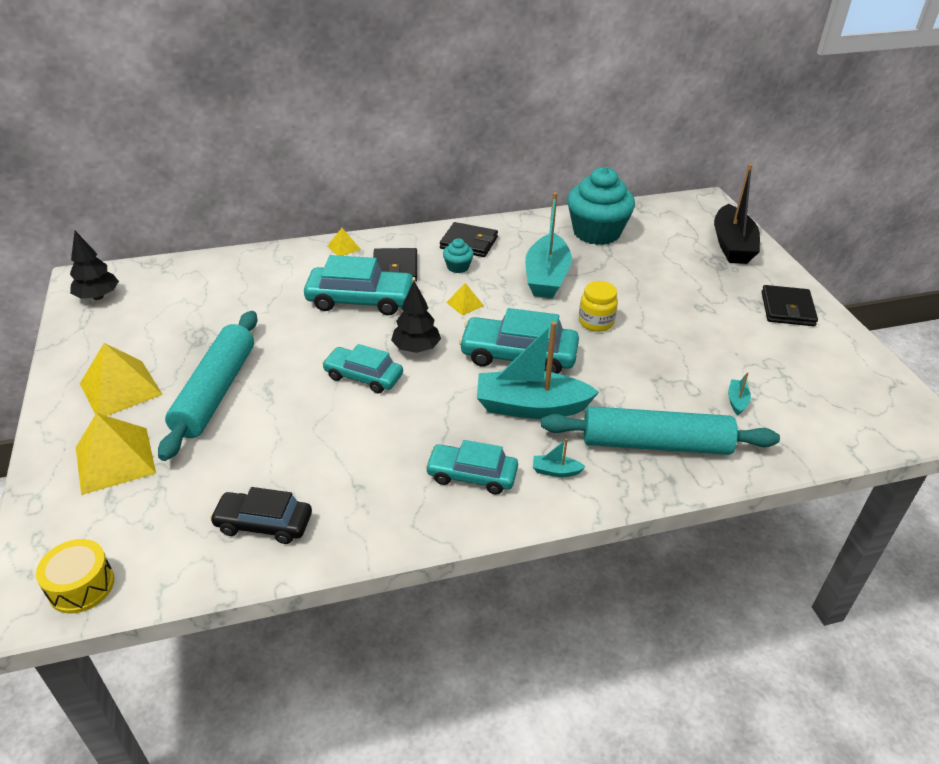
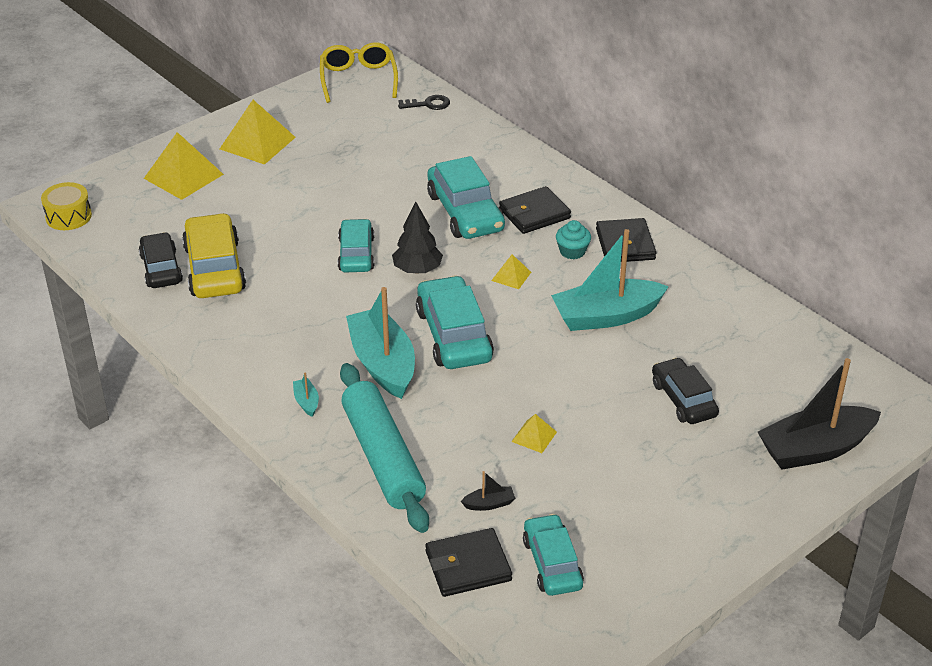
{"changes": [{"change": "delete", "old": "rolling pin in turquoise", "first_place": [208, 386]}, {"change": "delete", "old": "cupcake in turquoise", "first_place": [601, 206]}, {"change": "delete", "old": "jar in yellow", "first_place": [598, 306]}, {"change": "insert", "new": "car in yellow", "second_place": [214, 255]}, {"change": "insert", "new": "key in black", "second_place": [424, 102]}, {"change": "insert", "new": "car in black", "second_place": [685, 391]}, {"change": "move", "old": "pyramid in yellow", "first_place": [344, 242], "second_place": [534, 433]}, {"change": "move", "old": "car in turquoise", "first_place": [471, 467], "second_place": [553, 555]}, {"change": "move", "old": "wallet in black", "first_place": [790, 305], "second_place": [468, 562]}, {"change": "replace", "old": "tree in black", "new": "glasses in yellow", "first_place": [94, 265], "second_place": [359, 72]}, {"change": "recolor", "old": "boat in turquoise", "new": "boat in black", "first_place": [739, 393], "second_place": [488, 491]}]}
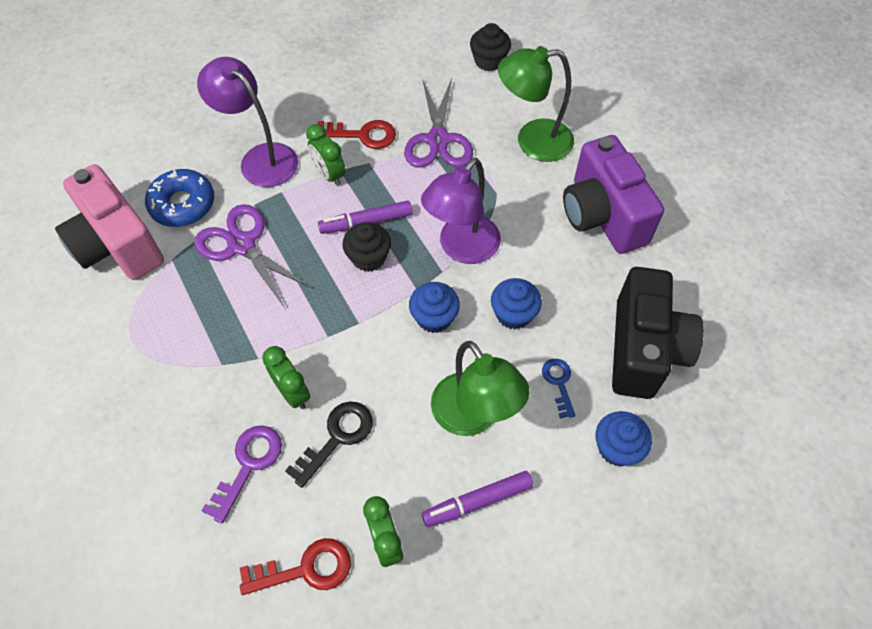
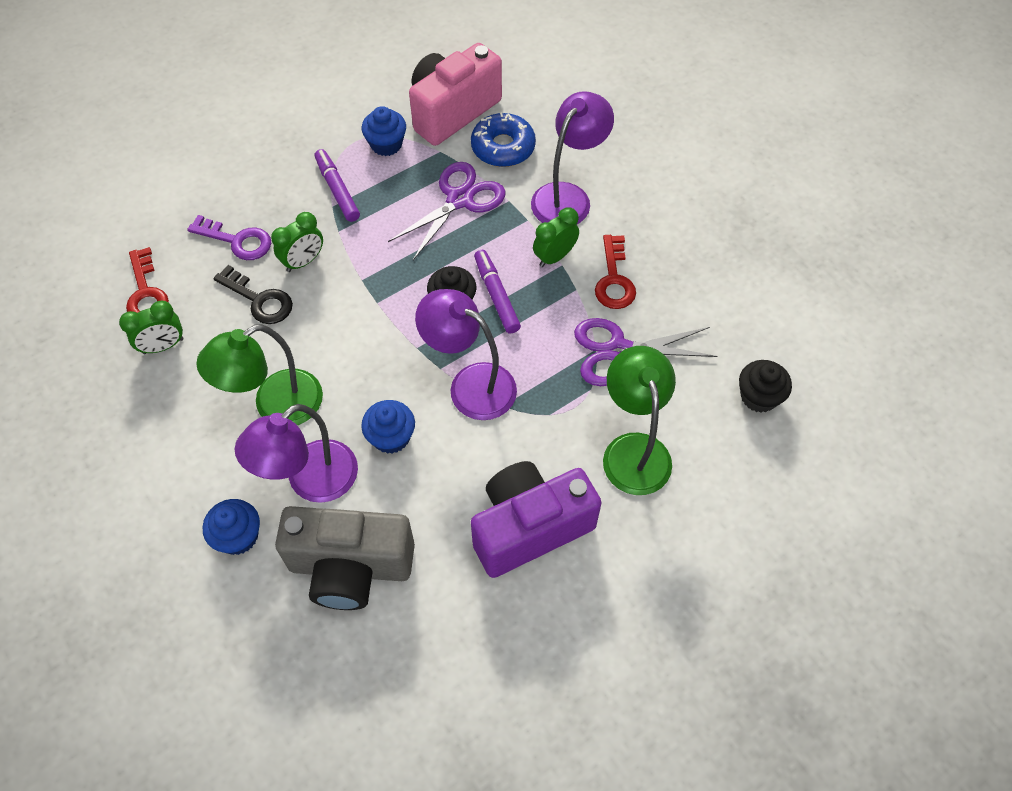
{"changes": [{"change": "move", "old": "cupcake in blue", "first_place": [434, 307], "second_place": [384, 131]}, {"change": "move", "old": "marker in purple", "first_place": [477, 499], "second_place": [337, 185]}, {"change": "replace", "old": "key in blue", "new": "lamp in purple", "first_place": [559, 388], "second_place": [296, 453]}, {"change": "recolor", "old": "camera in black", "new": "camera in grey", "first_place": [658, 333], "second_place": [345, 558]}]}
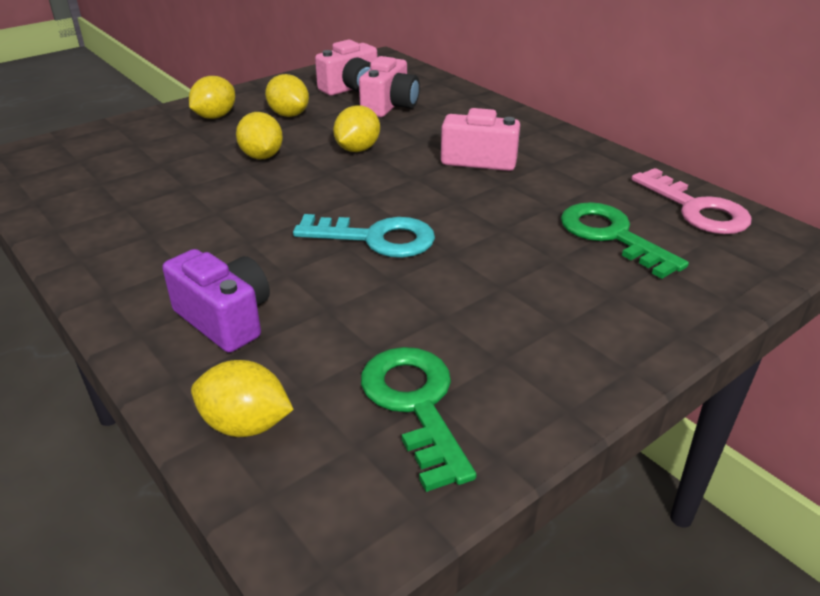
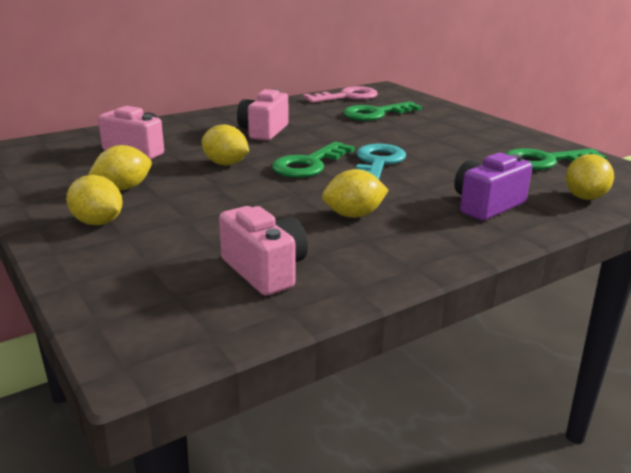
{"changes": [{"change": "insert", "new": "key in green", "second_place": [313, 160]}, {"change": "move", "old": "lemon in yellow", "first_place": [259, 135], "second_place": [355, 193]}, {"change": "move", "old": "camera in pink", "first_place": [346, 68], "second_place": [263, 251]}]}
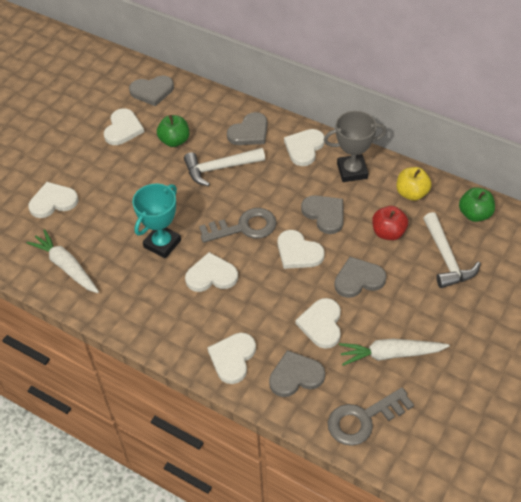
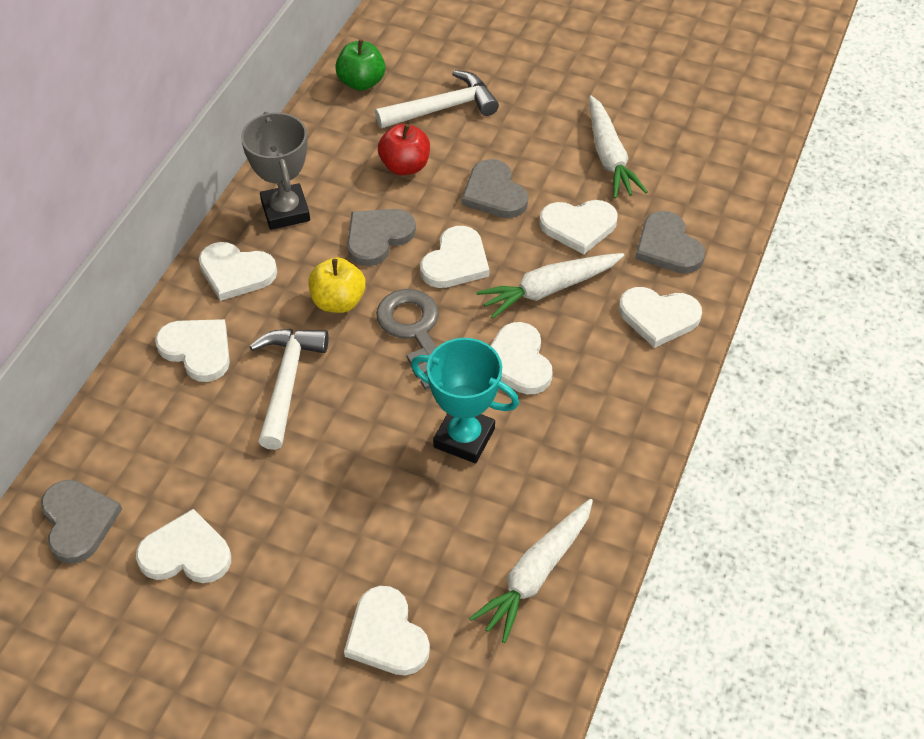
{"changes": [{"change": "delete", "old": "apple in green", "first_place": [173, 131]}, {"change": "delete", "old": "key in grey", "first_place": [371, 417]}, {"change": "insert", "new": "carrot in white", "second_place": [550, 286]}, {"change": "move", "old": "apple in yellow", "first_place": [414, 184], "second_place": [337, 285]}, {"change": "recolor", "old": "heart in grey", "new": "heart in white", "first_place": [247, 128], "second_place": [192, 350]}, {"change": "rotate", "old": "hammer in white", "first_place": [224, 167], "second_place": [289, 389], "degrees": -150}]}
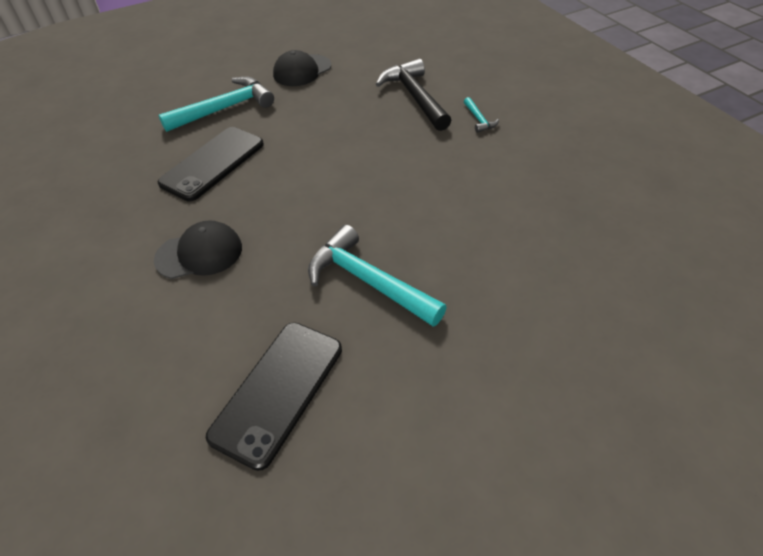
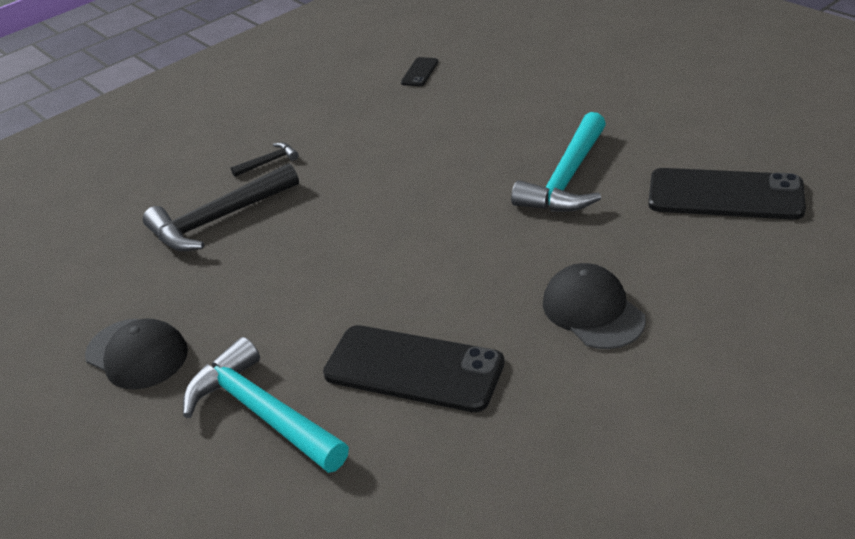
{"changes": [{"change": "insert", "new": "phone in black", "second_place": [419, 71]}, {"change": "recolor", "old": "hammer in turquoise", "new": "hammer in black", "first_place": [481, 115], "second_place": [265, 159]}]}
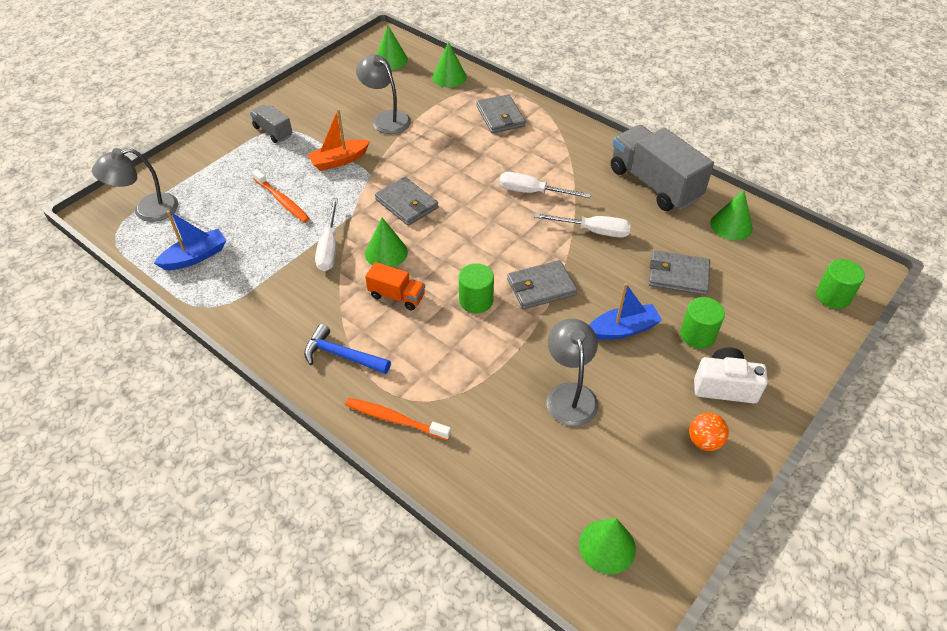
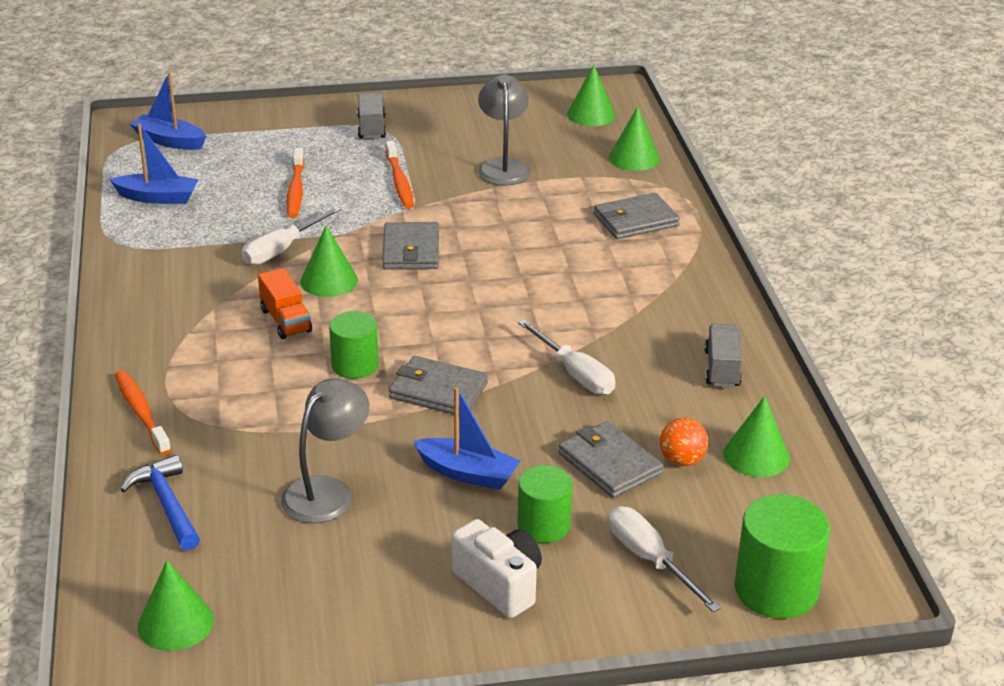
{"changes": [{"change": "move", "old": "hammer in blue", "first_place": [347, 349], "second_place": [160, 503]}, {"change": "move", "old": "screwdriver in white", "first_place": [545, 185], "second_place": [664, 559]}, {"change": "move", "old": "ball in orange", "first_place": [709, 432], "second_place": [684, 442]}, {"change": "replace", "old": "lamp in grey", "new": "boat in blue", "first_place": [135, 185], "second_place": [168, 111]}, {"change": "replace", "old": "boat in orange", "new": "toothbrush in orange", "first_place": [338, 140], "second_place": [399, 175]}, {"change": "rotate", "old": "wallet in grey", "first_place": [501, 113], "second_place": [637, 216], "degrees": 45}, {"change": "resize", "old": "truck in grey", "first_place": [662, 168], "second_place": [723, 356], "factor": 0.5}, {"change": "resize", "old": "cylinder in green", "first_place": [840, 284], "second_place": [782, 556], "factor": 1.51}]}
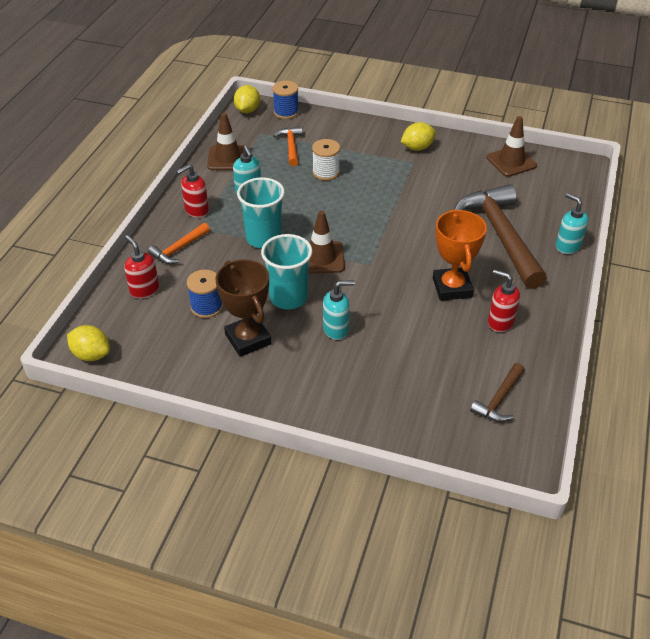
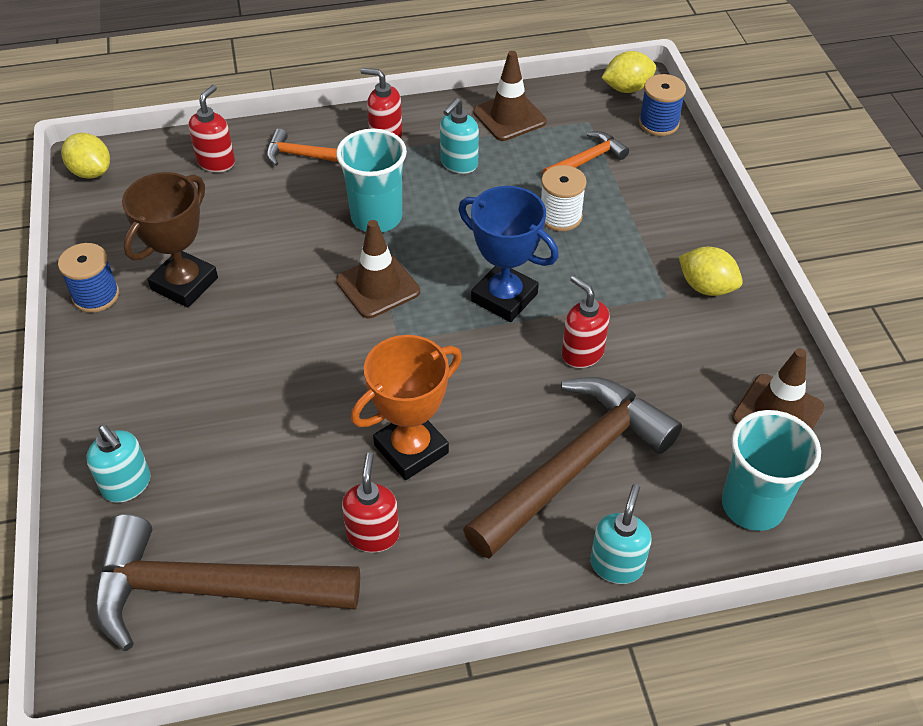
{"changes": [{"change": "insert", "new": "trophy in blue", "second_place": [508, 254]}, {"change": "insert", "new": "soap dispenser in red", "second_place": [586, 321]}, {"change": "move", "old": "spool in blue", "first_place": [205, 294], "second_place": [88, 278]}, {"change": "move", "old": "cup in turquoise", "first_place": [286, 271], "second_place": [771, 470]}, {"change": "move", "old": "soap dispenser in turquoise", "first_place": [339, 310], "second_place": [118, 464]}, {"change": "rotate", "old": "lemon in yellow", "first_place": [88, 343], "second_place": [85, 156], "degrees": -45}, {"change": "resize", "old": "hammer in brown", "first_place": [497, 392], "second_place": [226, 582], "factor": 2.12}]}
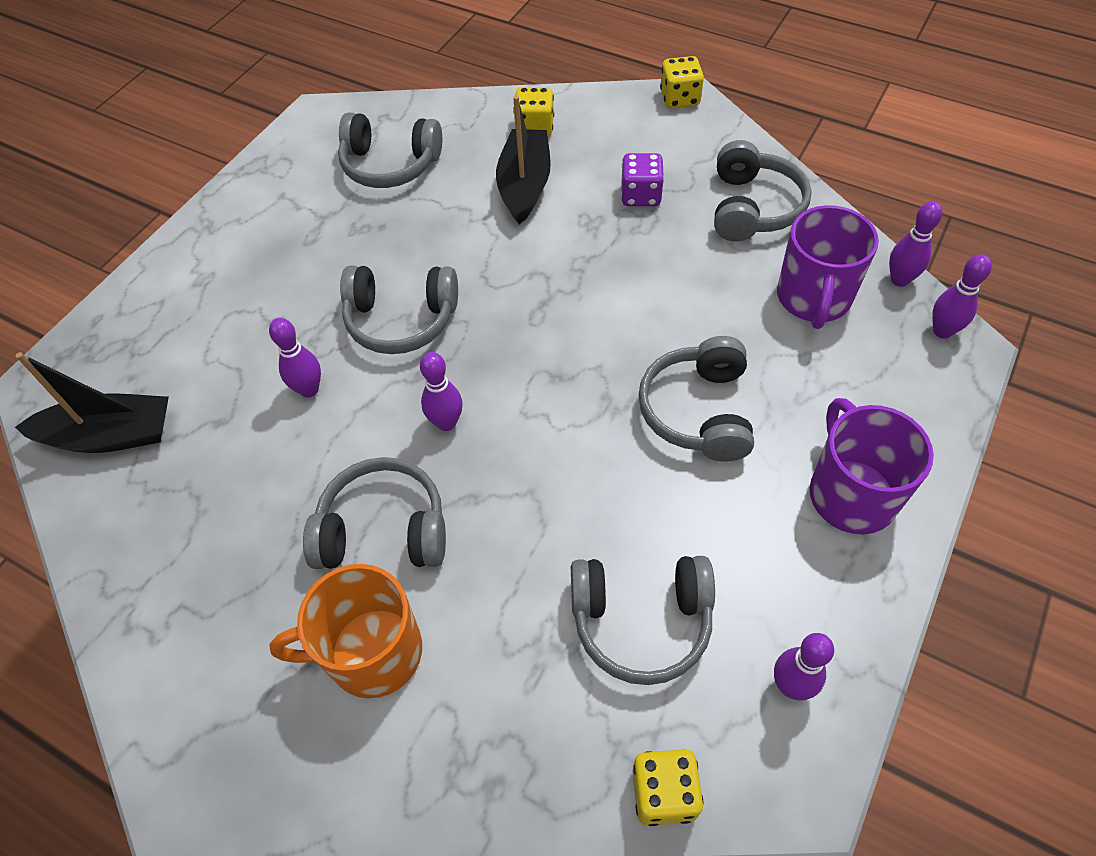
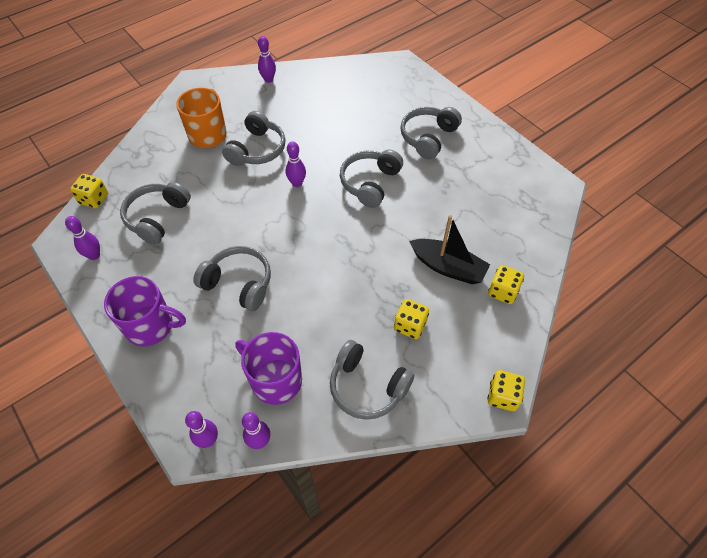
{"changes": [{"change": "delete", "old": "boat in black", "first_place": [92, 402]}, {"change": "move", "old": "bowling pin in purple", "first_place": [295, 358], "second_place": [267, 59]}, {"change": "move", "old": "headphones in grey", "first_place": [390, 150], "second_place": [431, 133]}, {"change": "recolor", "old": "dice in purple", "new": "dice in yellow", "first_place": [642, 179], "second_place": [411, 319]}]}
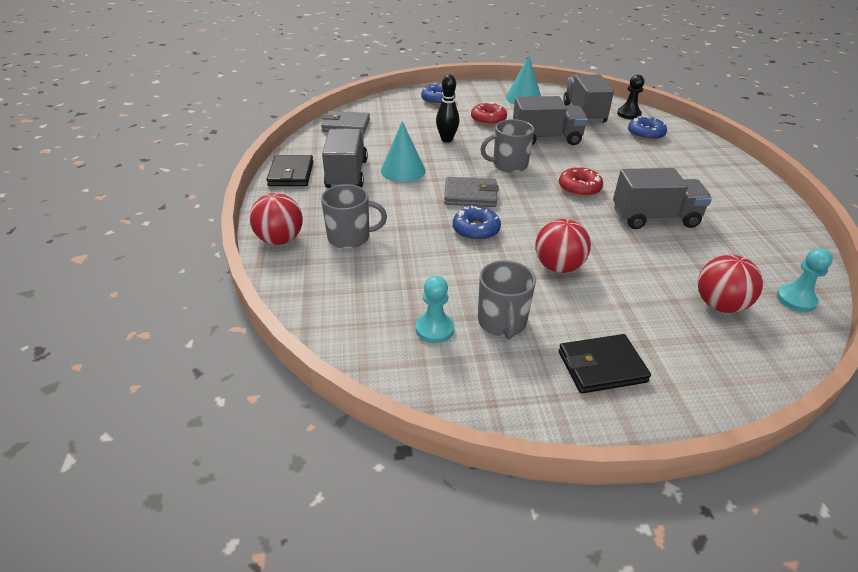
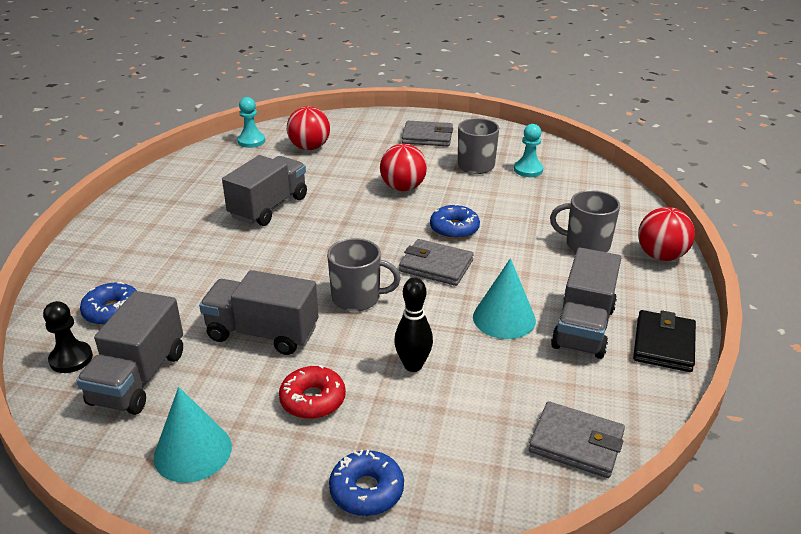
{"changes": [{"change": "delete", "old": "donut in red", "first_place": [581, 181]}, {"change": "recolor", "old": "wallet in black", "new": "wallet in grey", "first_place": [604, 363], "second_place": [427, 133]}, {"change": "rotate", "old": "truck in grey", "first_place": [662, 198], "second_place": [264, 190], "degrees": 105}]}
